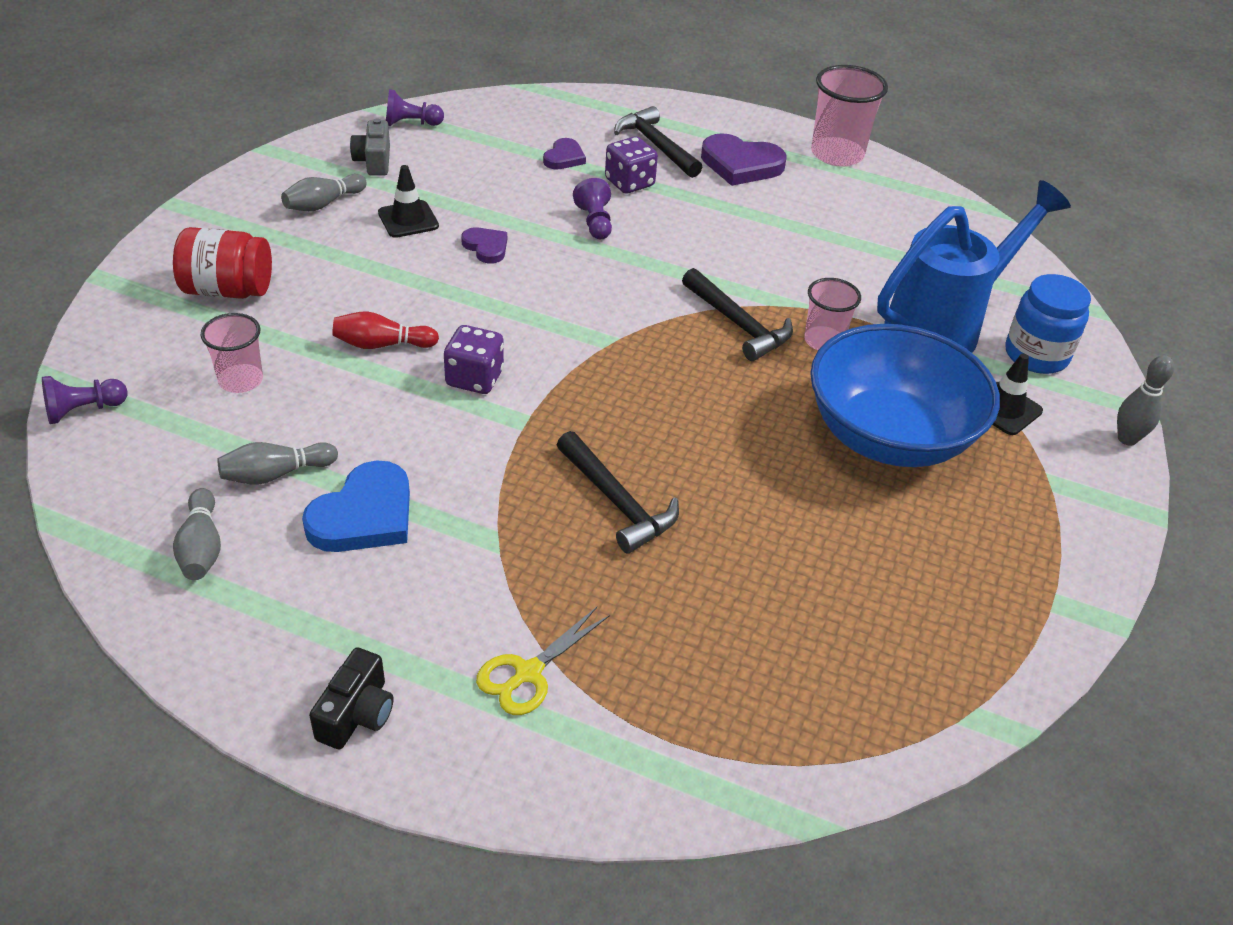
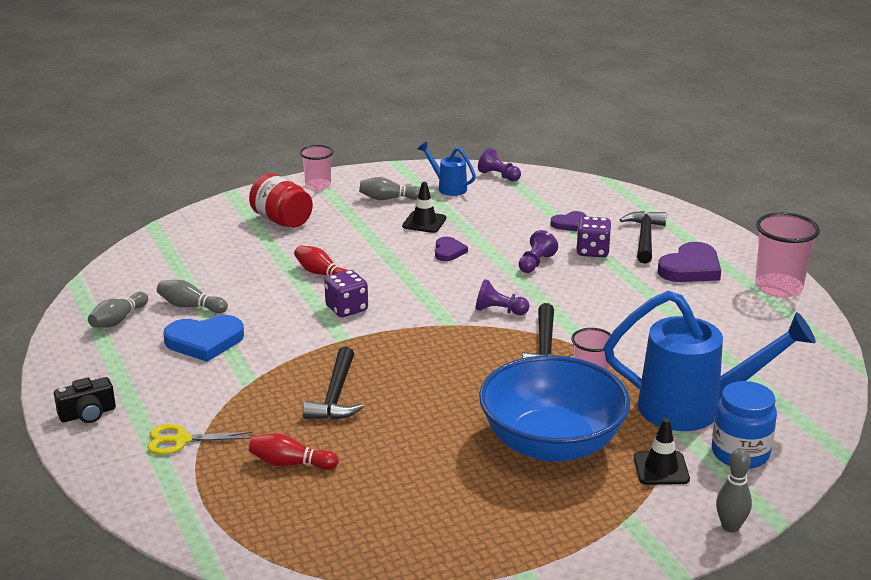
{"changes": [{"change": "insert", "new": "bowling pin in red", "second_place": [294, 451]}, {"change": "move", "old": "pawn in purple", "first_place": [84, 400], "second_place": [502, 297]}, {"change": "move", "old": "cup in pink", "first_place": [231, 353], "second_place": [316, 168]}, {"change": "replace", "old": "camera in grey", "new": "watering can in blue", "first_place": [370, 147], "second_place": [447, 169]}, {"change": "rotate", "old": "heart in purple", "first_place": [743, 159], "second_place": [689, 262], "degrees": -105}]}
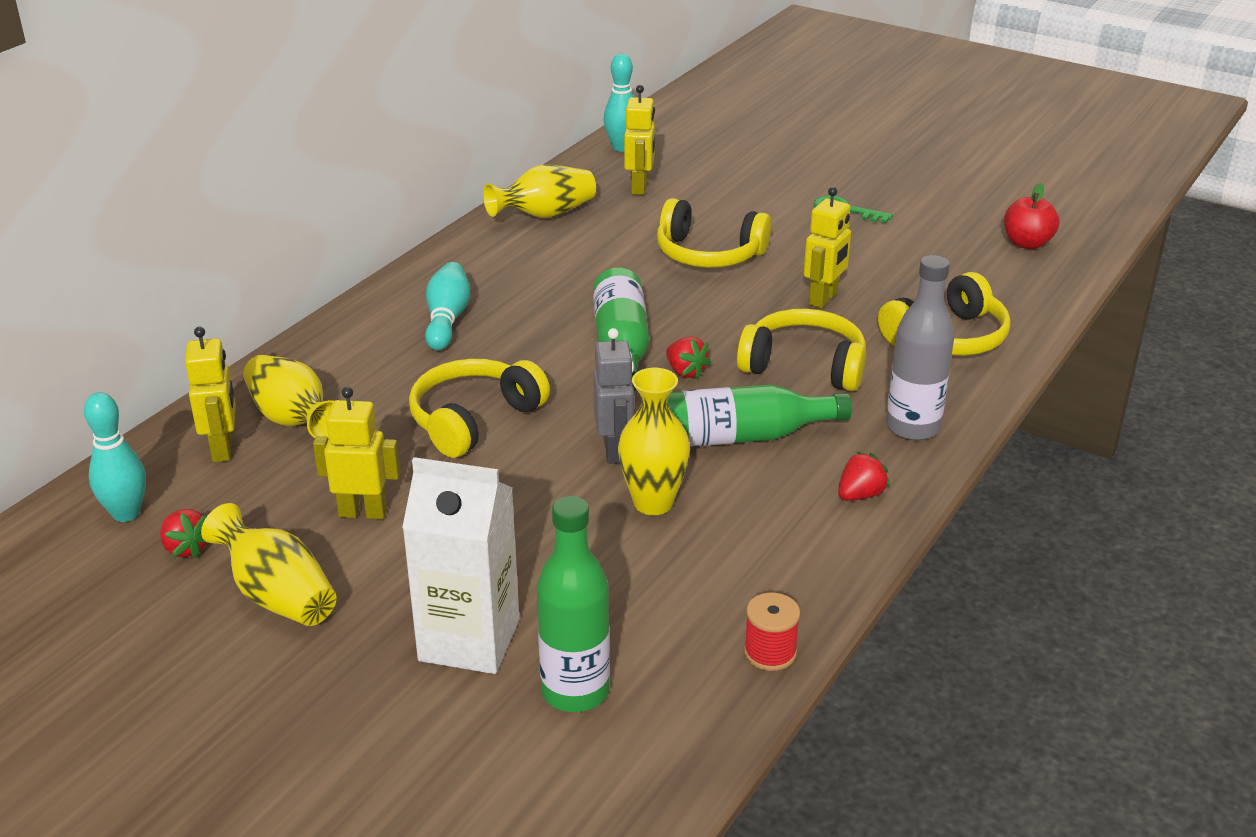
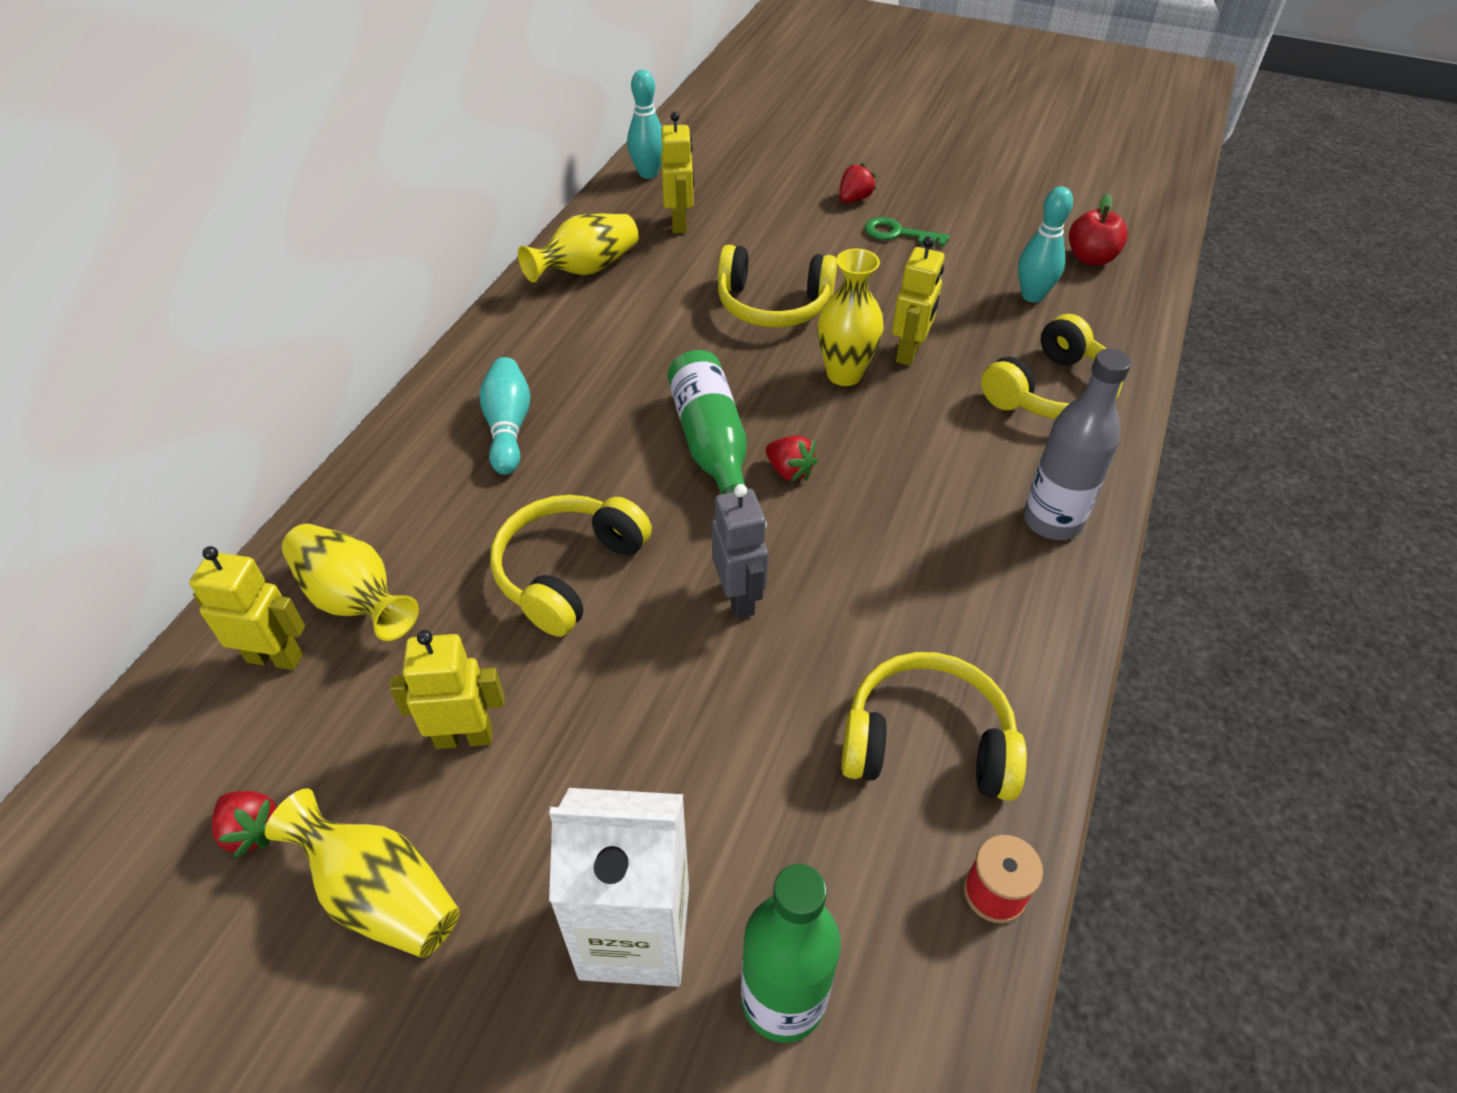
{"changes": [{"change": "delete", "old": "bottle in green", "first_place": [759, 416]}, {"change": "move", "old": "bowling pin in turquoise", "first_place": [115, 457], "second_place": [1045, 244]}, {"change": "move", "old": "vase in yellow", "first_place": [654, 441], "second_place": [850, 317]}, {"change": "move", "old": "headphones in yellow", "first_place": [801, 349], "second_place": [934, 726]}, {"change": "move", "old": "strawberry in red", "first_place": [864, 476], "second_place": [857, 183]}, {"change": "rotate", "old": "robot in yellow", "first_place": [210, 394], "second_place": [247, 608], "degrees": -60}]}
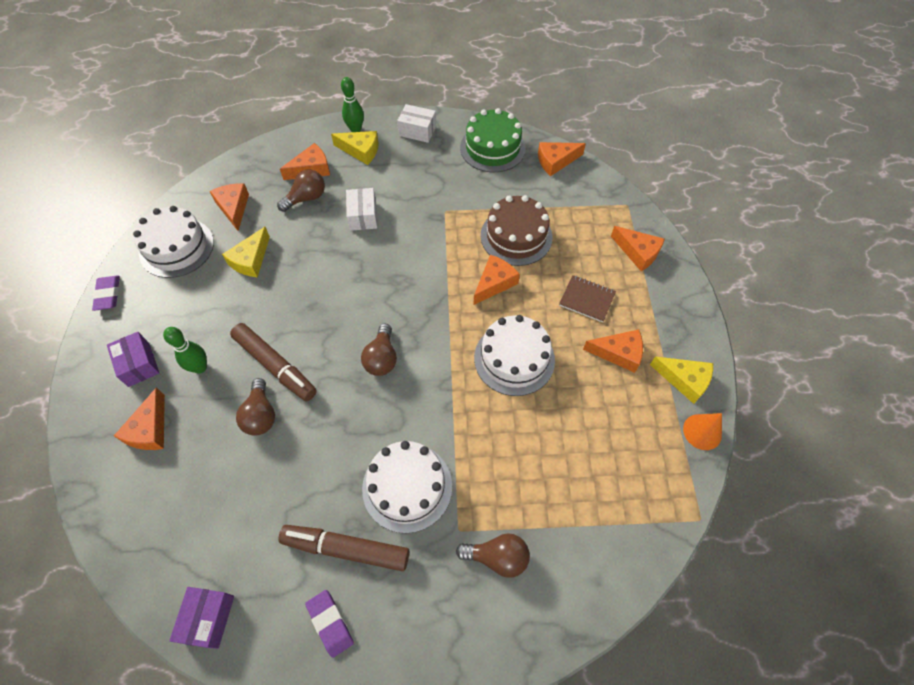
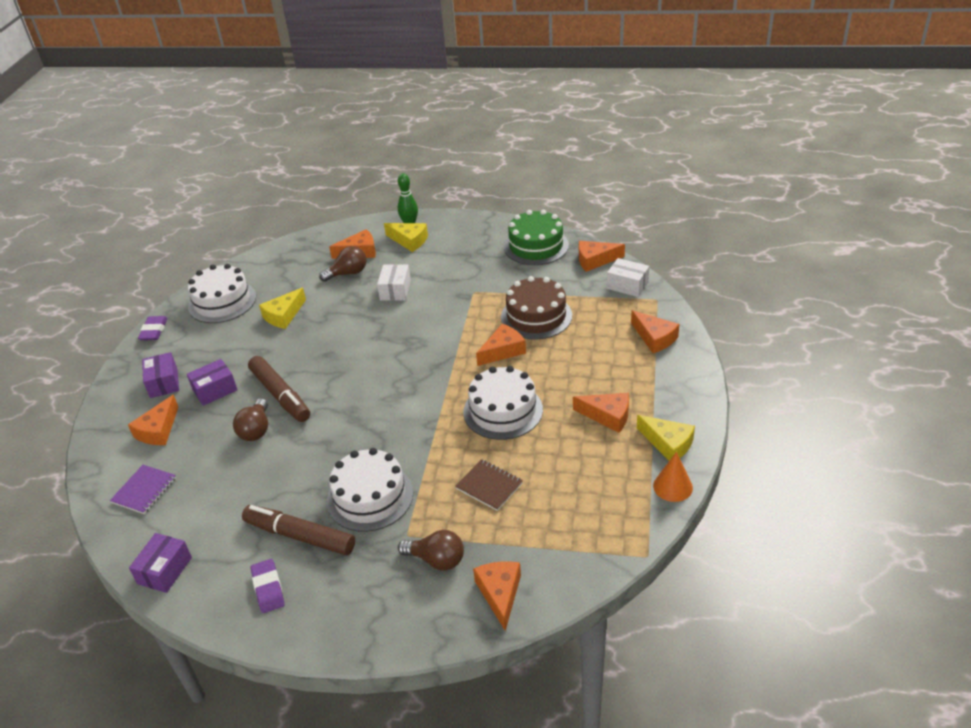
{"changes": [{"change": "delete", "old": "light bulb in brown", "first_place": [379, 350]}, {"change": "insert", "new": "notebook in purple", "second_place": [143, 489]}, {"change": "move", "old": "cheese in orange", "first_place": [229, 207], "second_place": [497, 596]}, {"change": "move", "old": "box in white", "first_place": [416, 123], "second_place": [628, 277]}, {"change": "move", "old": "notebook in brown", "first_place": [587, 298], "second_place": [489, 485]}, {"change": "replace", "old": "bowling pin in green", "new": "box in purple", "first_place": [185, 350], "second_place": [212, 382]}]}
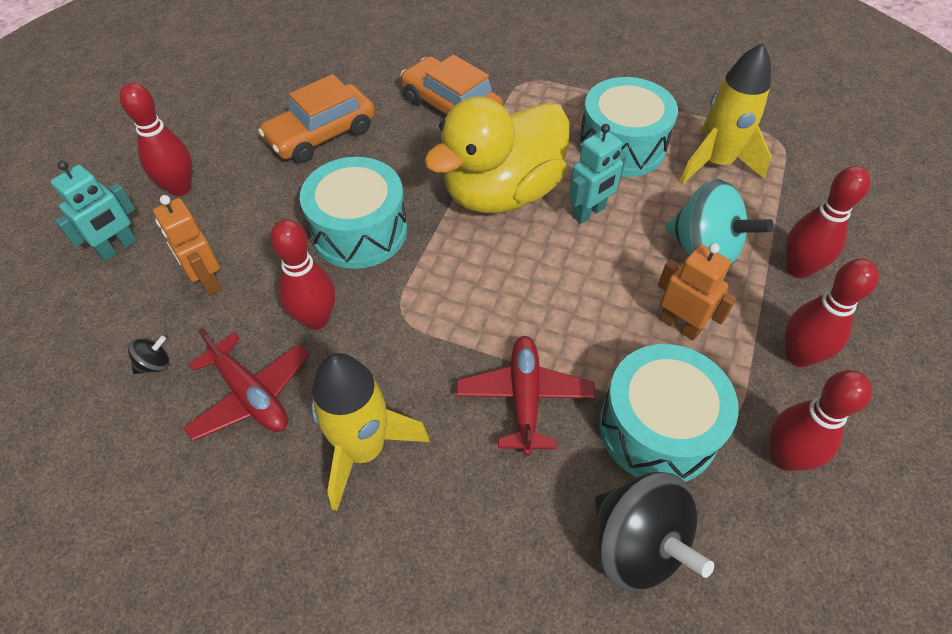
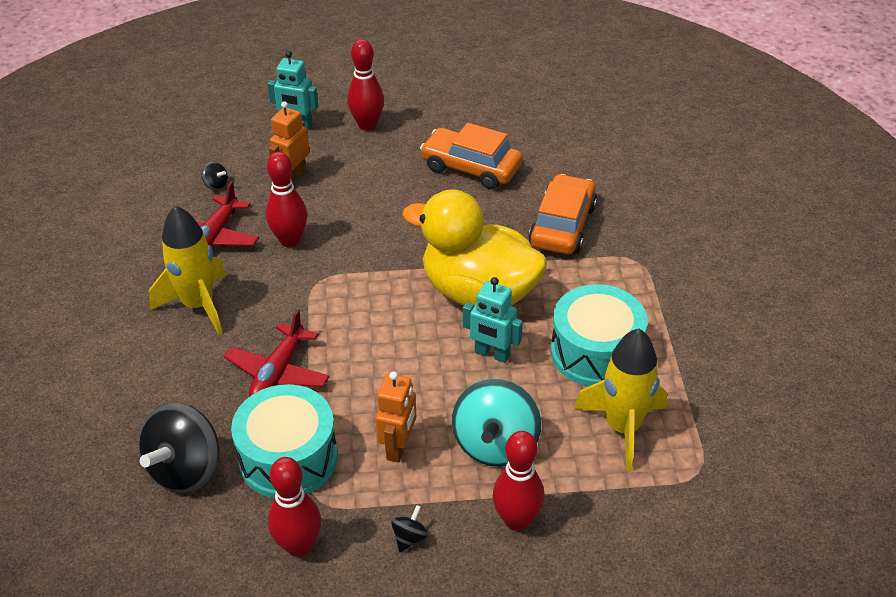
{"changes": [{"change": "delete", "old": "drum in turquoise", "first_place": [353, 213]}, {"change": "replace", "old": "bowling pin in red", "new": "spinning top in black", "first_place": [832, 313], "second_place": [409, 528]}, {"change": "rotate", "old": "plane in red", "first_place": [526, 396], "second_place": [277, 353], "degrees": 135}]}
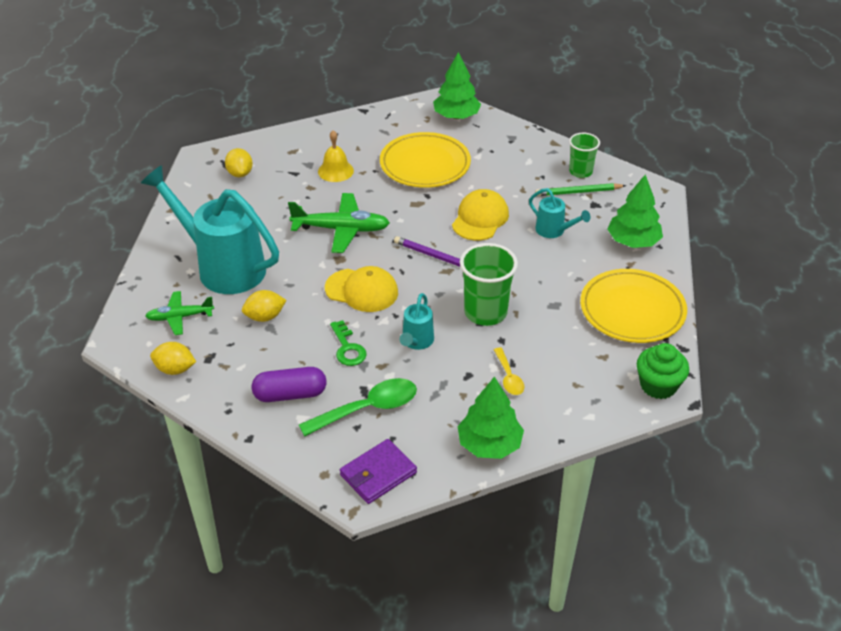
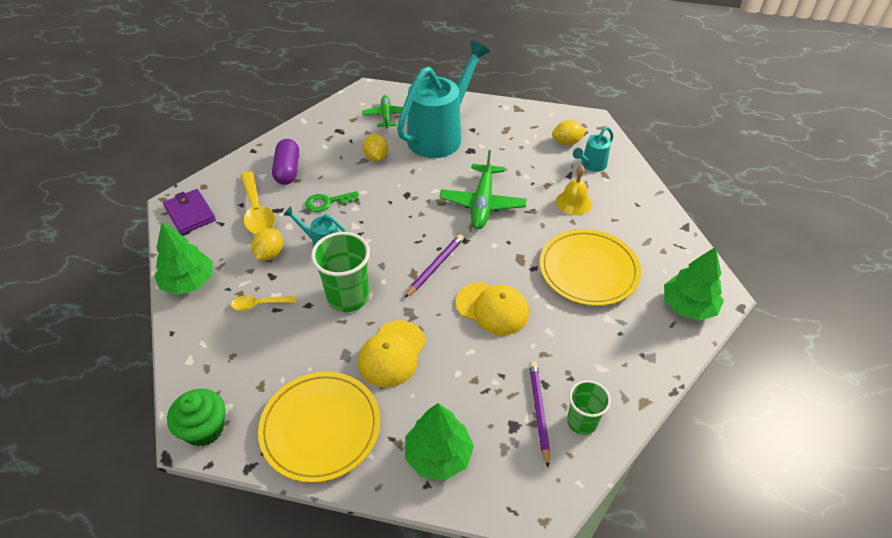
{"changes": [{"change": "move", "old": "lemon in yellow", "first_place": [173, 358], "second_place": [267, 244]}, {"change": "move", "old": "cap in yellow", "first_place": [361, 289], "second_place": [392, 354]}, {"change": "move", "old": "watering can in turquoise", "first_place": [559, 213], "second_place": [593, 149]}, {"change": "recolor", "old": "spoon in green", "new": "spoon in yellow", "first_place": [358, 407], "second_place": [258, 202]}, {"change": "recolor", "old": "pencil in green", "new": "pencil in purple", "first_place": [580, 189], "second_place": [539, 414]}]}
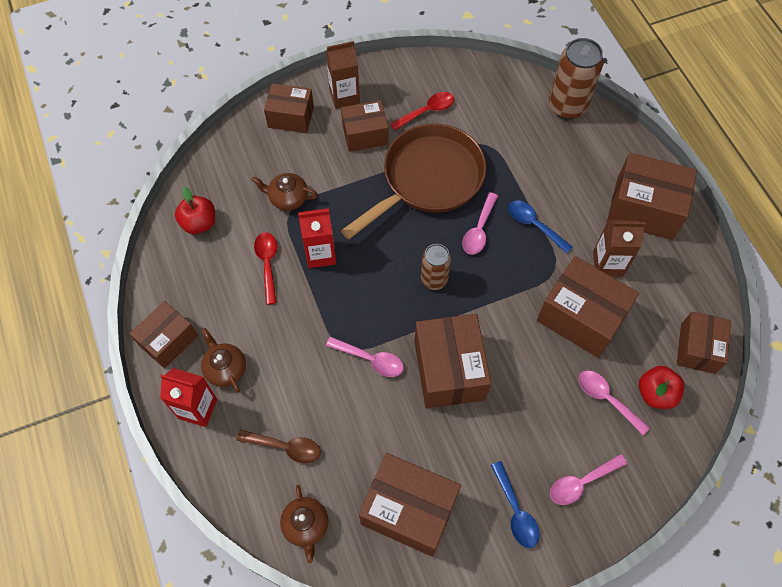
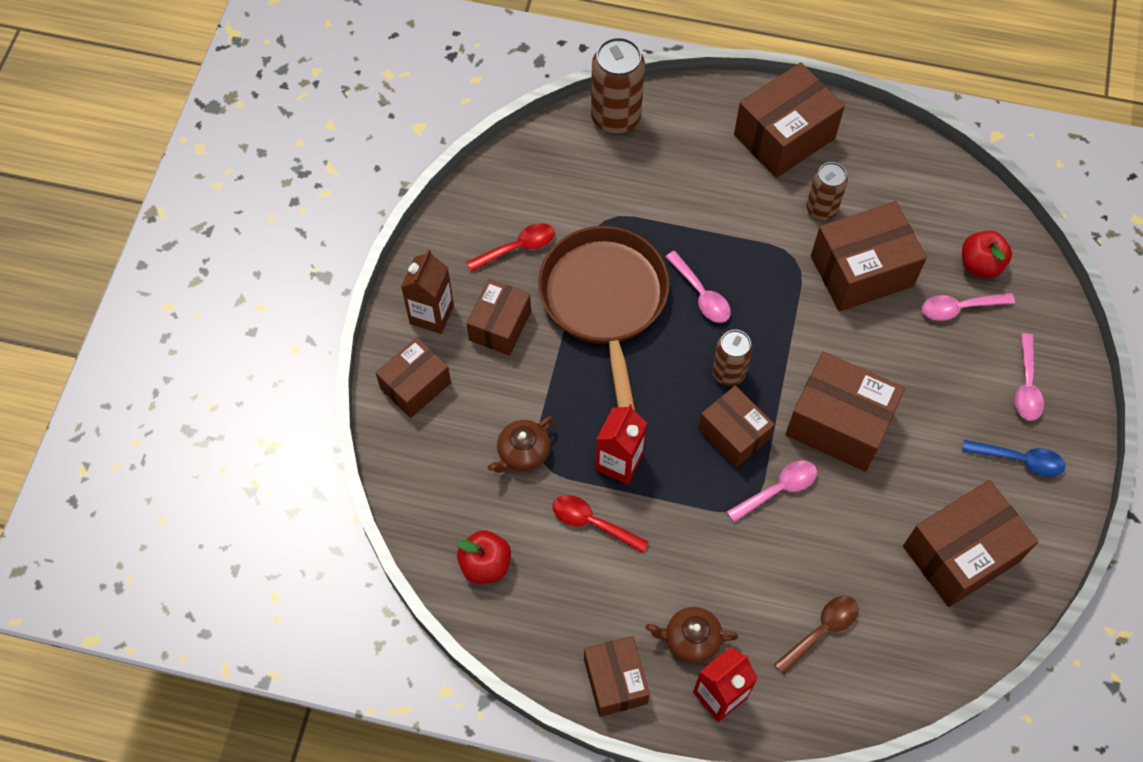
{"changes": [{"change": "delete", "old": "teapot in brown", "first_place": [304, 524]}, {"change": "delete", "old": "spoon in blue", "first_place": [540, 227]}, {"change": "move", "old": "box in brown", "first_place": [704, 343], "second_place": [736, 426]}, {"change": "replace", "old": "carton in brown", "new": "can in brown", "first_place": [619, 248], "second_place": [827, 191]}, {"change": "rotate", "old": "spoon in red", "first_place": [422, 111], "second_place": [510, 247], "degrees": 60}]}
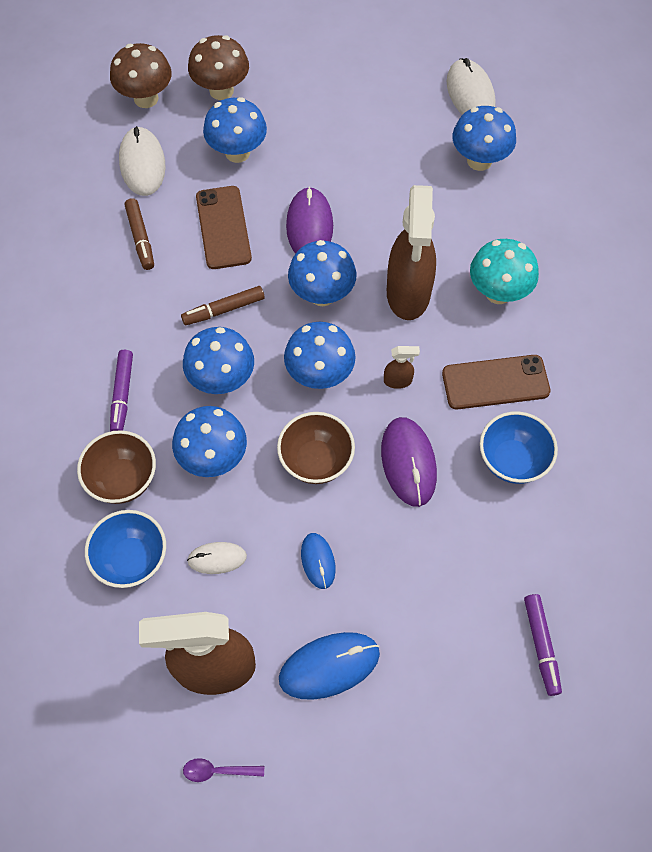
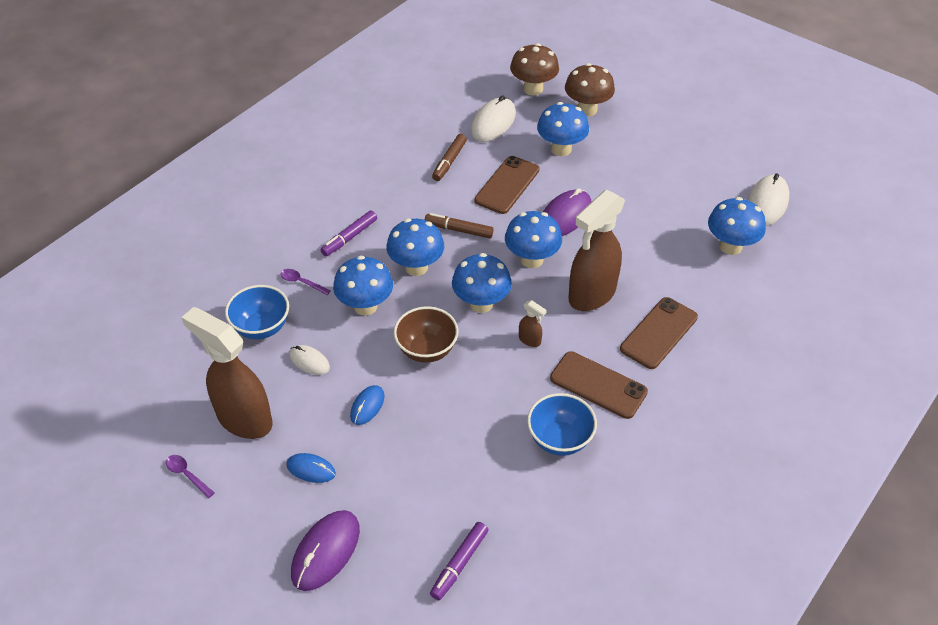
{"changes": [{"change": "move", "old": "mouse in purple", "first_place": [409, 462], "second_place": [325, 550]}, {"change": "replace", "old": "bowl in brown", "new": "spoon in purple", "first_place": [116, 467], "second_place": [305, 282]}, {"change": "replace", "old": "mushroom in turquoise", "new": "phone in brown", "first_place": [504, 271], "second_place": [659, 333]}, {"change": "resize", "old": "mouse in blue", "first_place": [329, 666], "second_place": [311, 468], "factor": 0.59}]}
